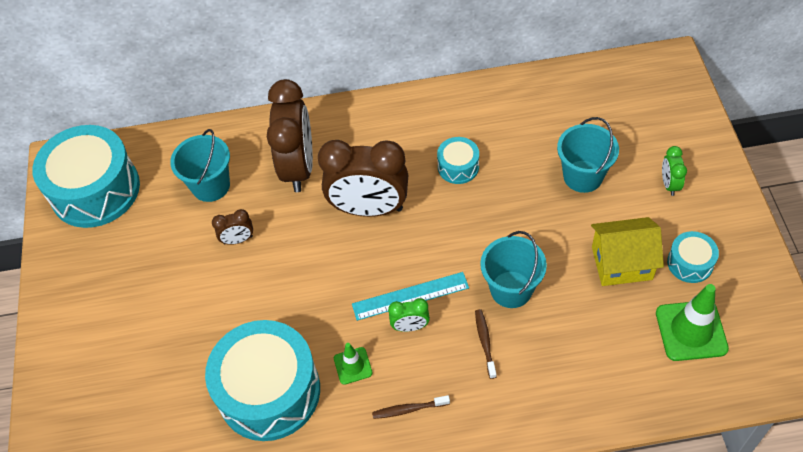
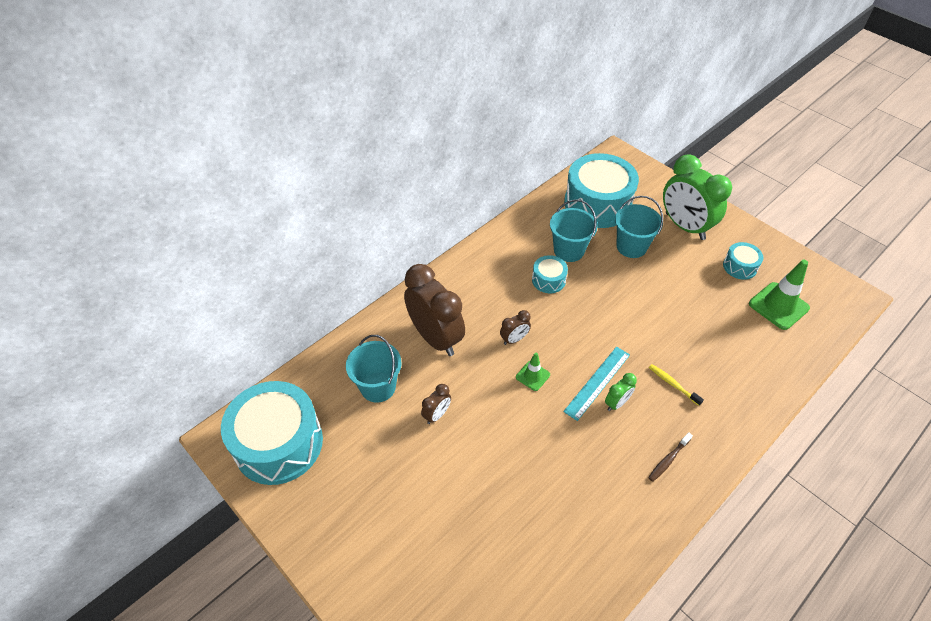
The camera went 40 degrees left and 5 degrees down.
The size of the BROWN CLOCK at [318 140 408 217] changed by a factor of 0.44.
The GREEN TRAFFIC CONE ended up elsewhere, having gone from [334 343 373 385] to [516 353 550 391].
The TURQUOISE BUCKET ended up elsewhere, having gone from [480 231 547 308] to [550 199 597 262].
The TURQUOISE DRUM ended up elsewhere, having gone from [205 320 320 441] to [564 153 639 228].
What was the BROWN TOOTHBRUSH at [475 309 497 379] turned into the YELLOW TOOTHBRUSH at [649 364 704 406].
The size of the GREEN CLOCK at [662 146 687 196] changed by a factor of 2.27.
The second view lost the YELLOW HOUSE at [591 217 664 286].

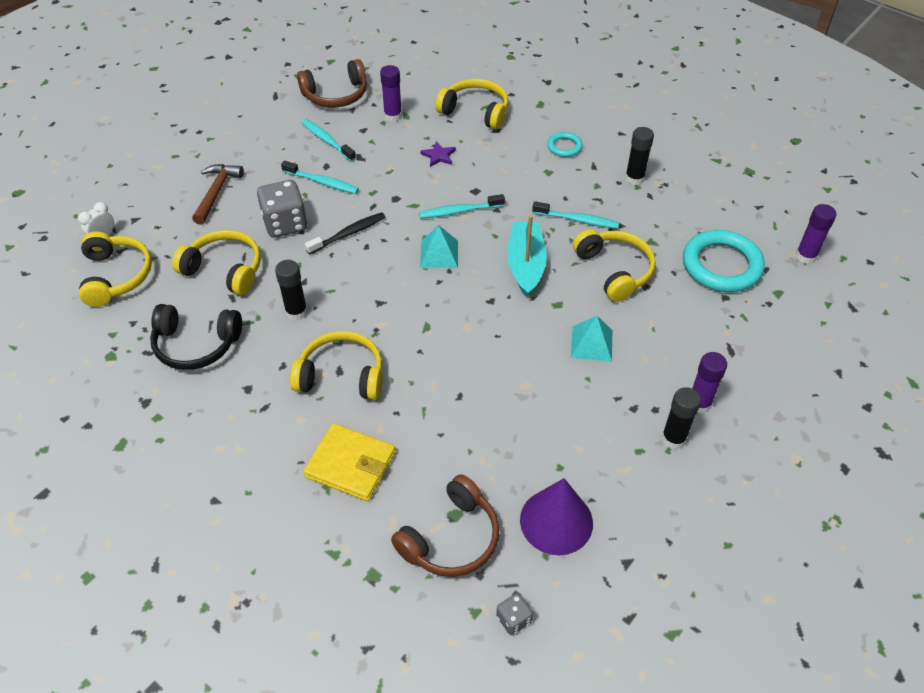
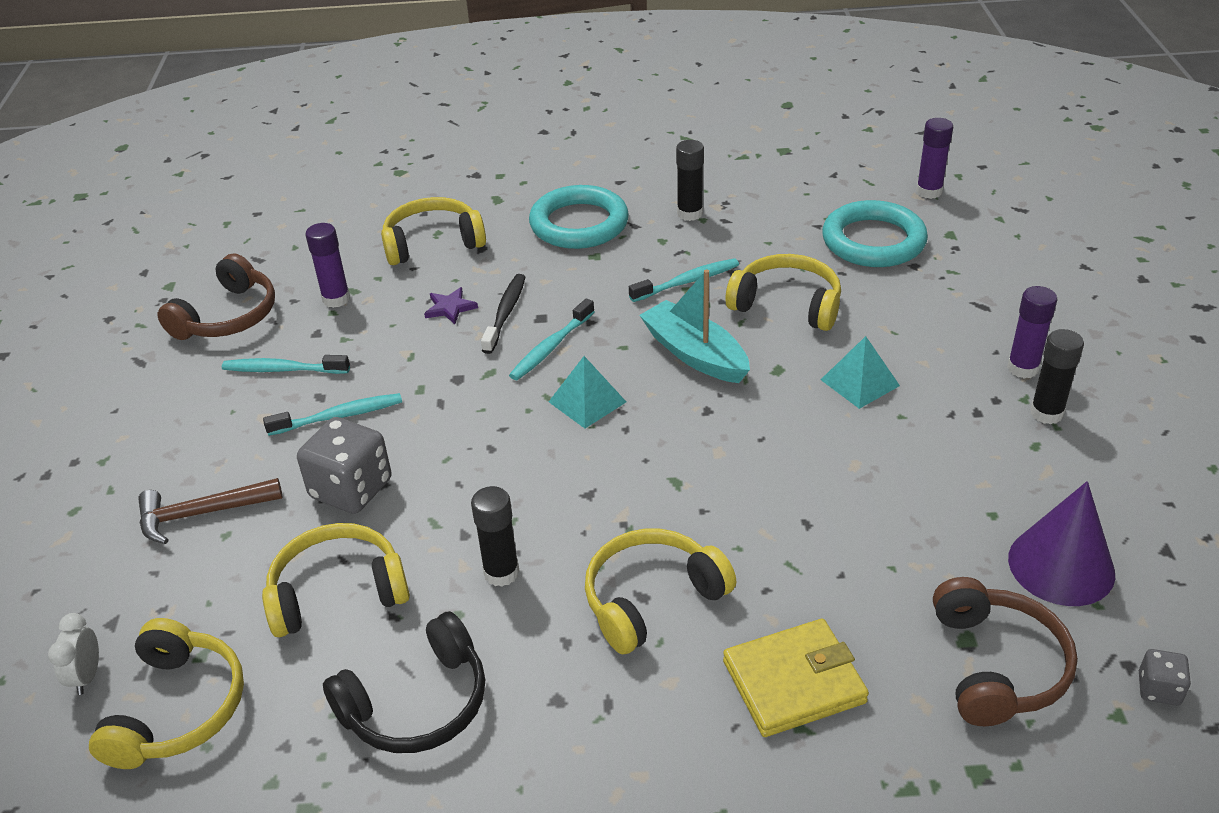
The camera went 40 degrees left and 10 degrees down.
The YELLOW HEADPHONES at [79 231 152 307] ended up facing another way, 60 degrees clockwise from before.
The BROWN HAMMER at [192 164 244 225] ended up facing another way, 75 degrees counterclockwise from before.
The BLACK TOOTHBRUSH ended up elsewhere, having gone from [305 212 385 255] to [481 274 525 354].
The size of the TURQUOISE RING at [547 132 583 157] changed by a factor of 2.02.

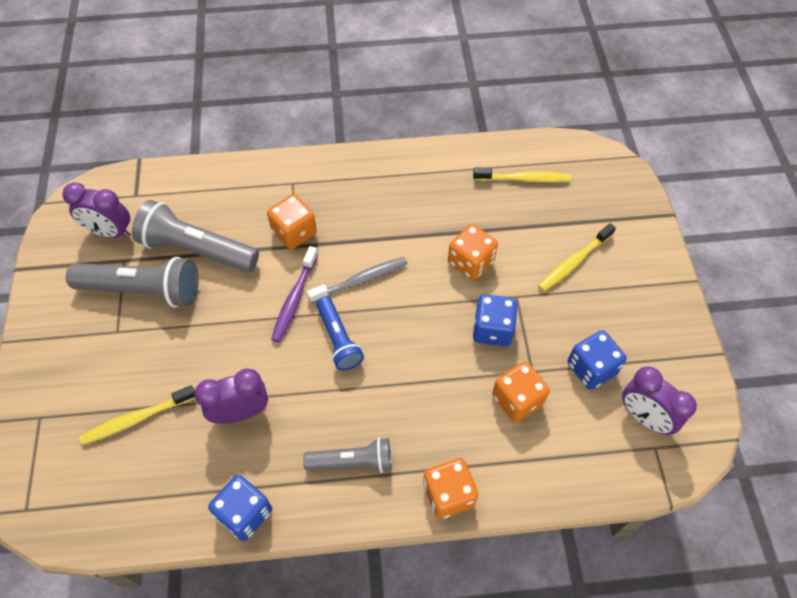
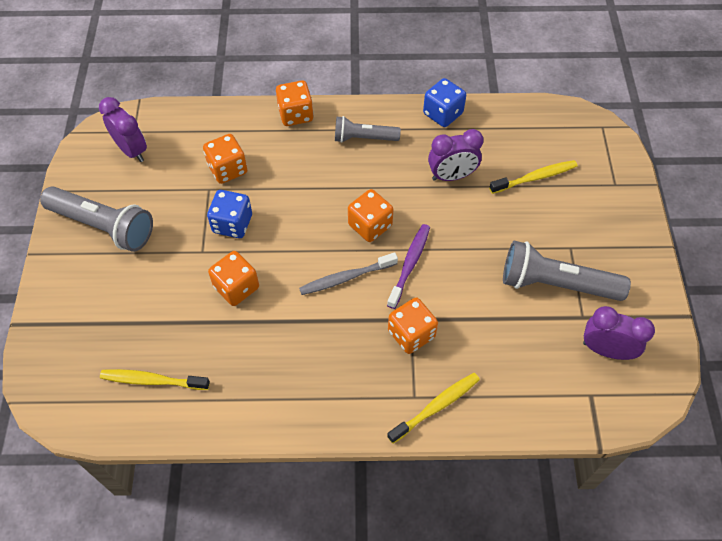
The camera went 175 degrees left and 0 degrees up.
The GREY FLASHLIGHT ended up elsewhere, having gone from [132 200 259 272] to [40 186 153 252].
Where the BLUE FLASHLIGHT stood at [316 297 364 371], the ORANGE DICE came to stand at [348 189 393 242].
The YELLOW TOOTHBRUSH ended up elsewhere, having gone from [538 223 616 292] to [387 373 480 444].
The second view lost the BLUE DICE at [567 330 627 390].

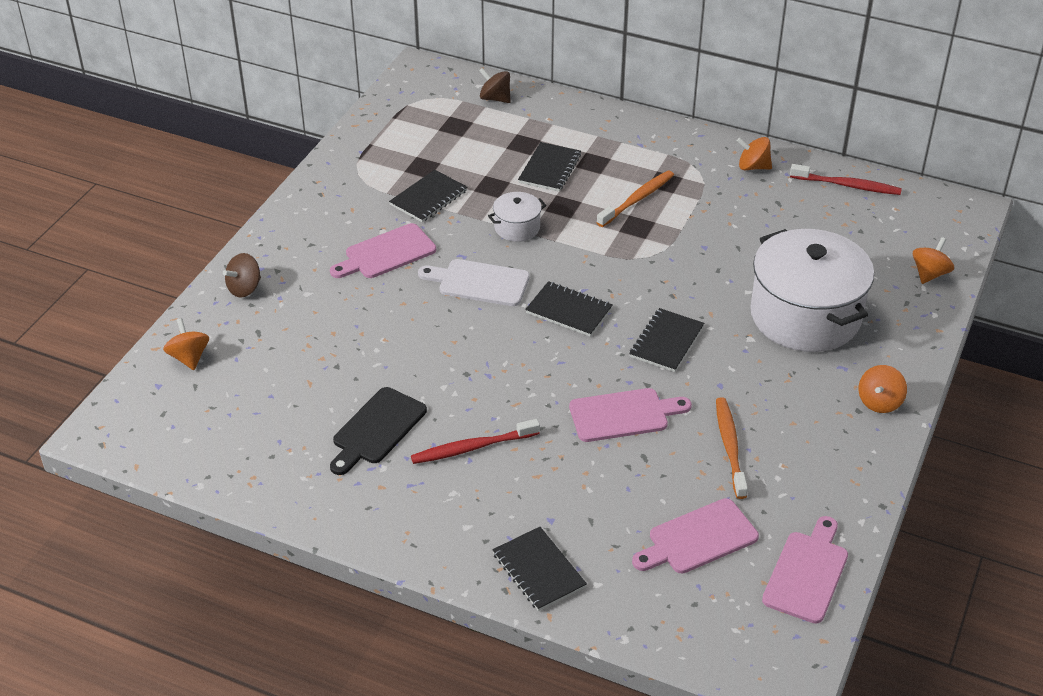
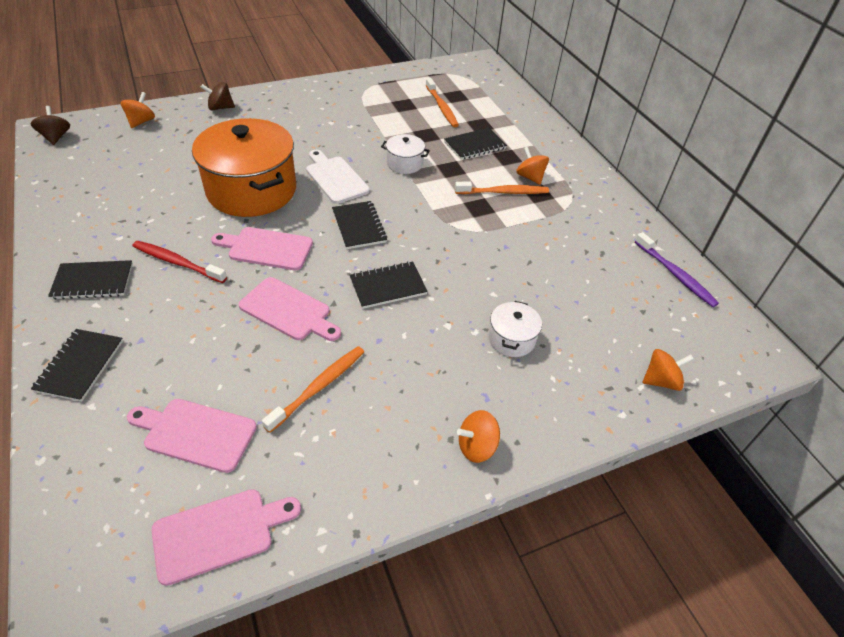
The camera went 40 degrees right and 5 degrees up.
The BROWN SPINNING TOP ended up elsewhere, having gone from [479 68 511 103] to [31 106 70 145].
The BLACK NOTEBOOK ended up elsewhere, having gone from [389 170 467 222] to [48 260 133 300].
The second view gained the ORANGE POT at [192 118 296 217].
The PINK CUTTING BOARD ended up elsewhere, having gone from [330 223 436 278] to [211 227 313 270].
The second view gained the ORANGE TOOTHBRUSH at [426 78 459 127].
The size of the WHITE POT at [750 229 874 352] changed by a factor of 0.44.
The ORANGE SPINNING TOP ended up elsewhere, having gone from [737 137 772 170] to [516 147 549 185].
What was the RED TOOTHBRUSH at [790 164 902 195] turned into the PURPLE TOOTHBRUSH at [635 232 719 307].
The second view lost the BLACK CUTTING BOARD at [330 387 427 475].

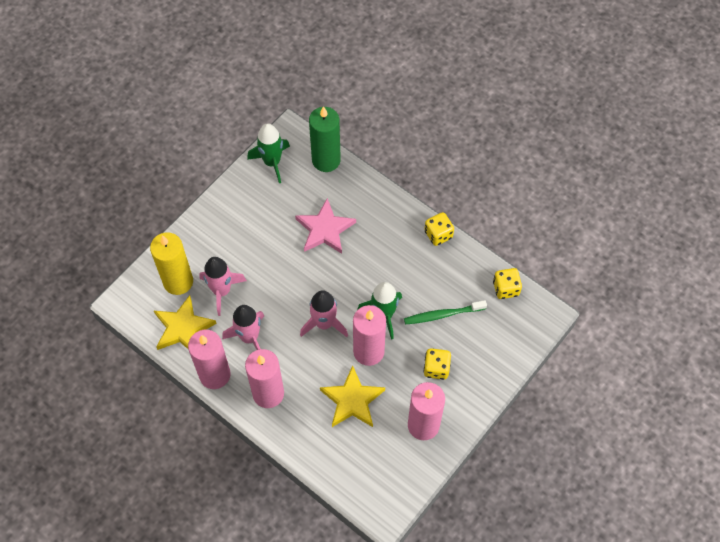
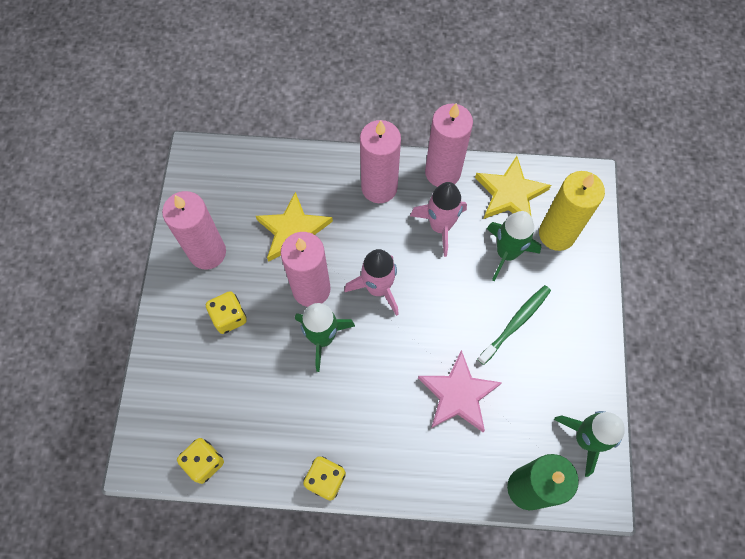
The camera went 145 degrees right and 5 degrees up.
The GREEN TOOTHBRUSH ended up elsewhere, having gone from [404 300 487 325] to [478 285 551 365].
What was the PINK ROCKET at [199 257 247 316] turned into the GREEN ROCKET at [487 211 541 282].

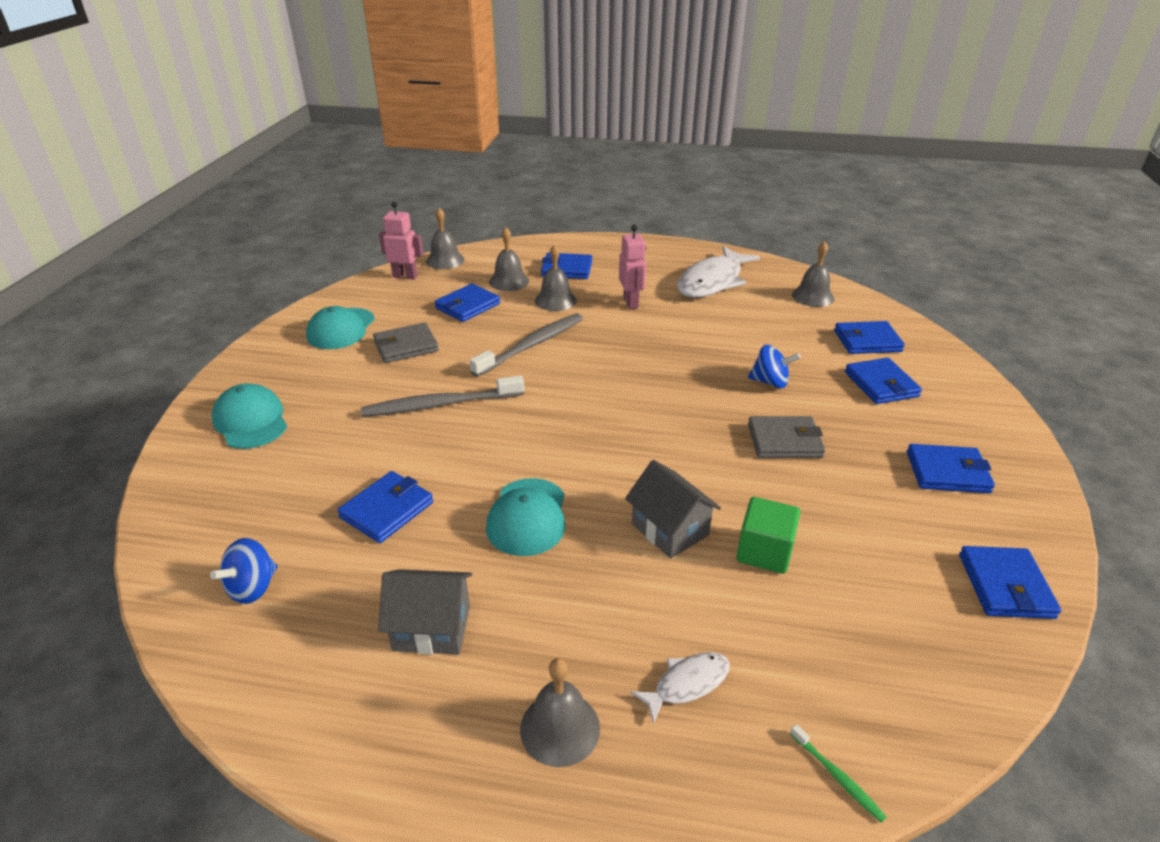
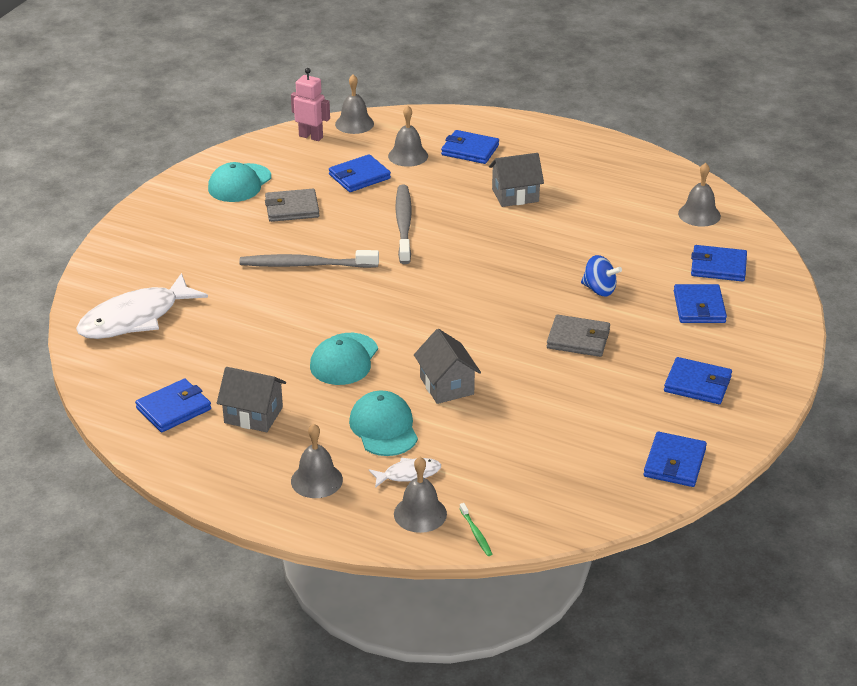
The camera went 15 degrees right and 0 degrees up.
The WHITE FISH ended up elsewhere, having gone from [677 246 760 298] to [76 273 208 339].
The BLUE WALLET ended up elsewhere, having gone from [337 471 433 543] to [135 379 211 432].
The TURQUOISE CAP ended up elsewhere, having gone from [212 384 287 449] to [349 390 418 456].
The GREY BELL ended up elsewhere, having gone from [535 244 577 311] to [394 457 447 533].
The GREY TOOTHBRUSH at [469 314 583 377] ended up facing another way, 60 degrees counterclockwise from before.
Where the PINK ROBOT stood at [619 225 646 309], the GREY HOUSE came to stand at [489 153 544 207].
The second view lost the BLUE SPINNING TOP at [210 538 278 604].
The second view lost the GREEN CUBE at [736 497 800 574].

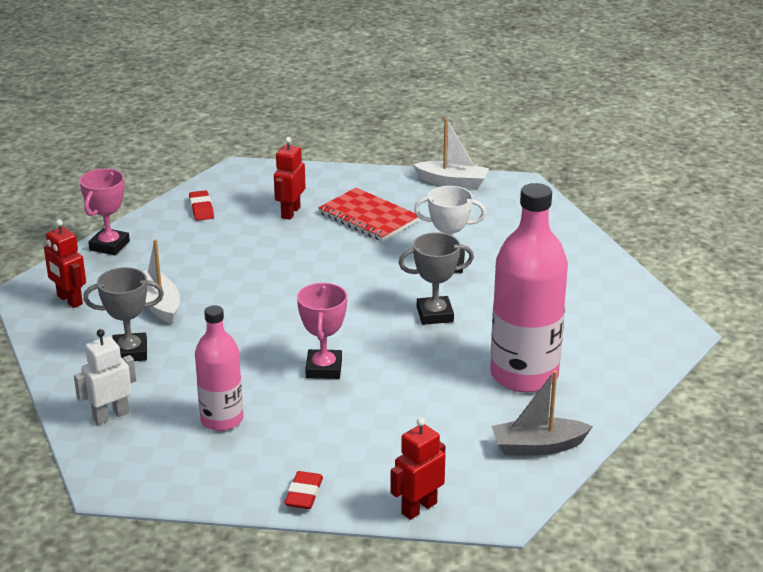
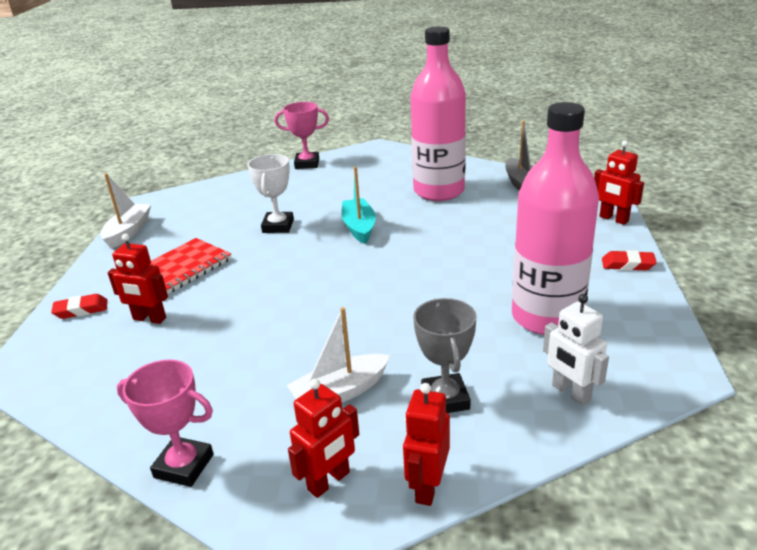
The camera went 90 degrees left and 0 degrees up.
The RED ERASER ended up elsewhere, having gone from [189 190 214 221] to [51 294 108 319].
The PINK TROPHY ended up elsewhere, having gone from [297 283 347 379] to [275 102 329 169].
Where the GREY TROPHY stood at [399 232 474 325], the TURQUOISE BOAT came to stand at [341 166 376 244].
The second view gained the RED ROBOT at [403 383 450 506].
The size of the PINK BOTTLE at [195 305 243 431] changed by a factor of 1.67.

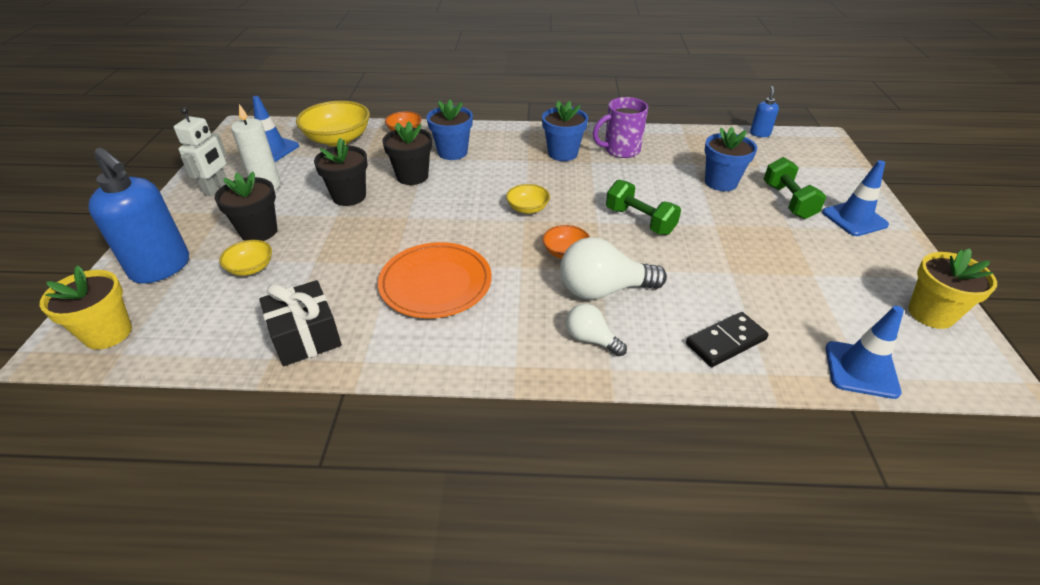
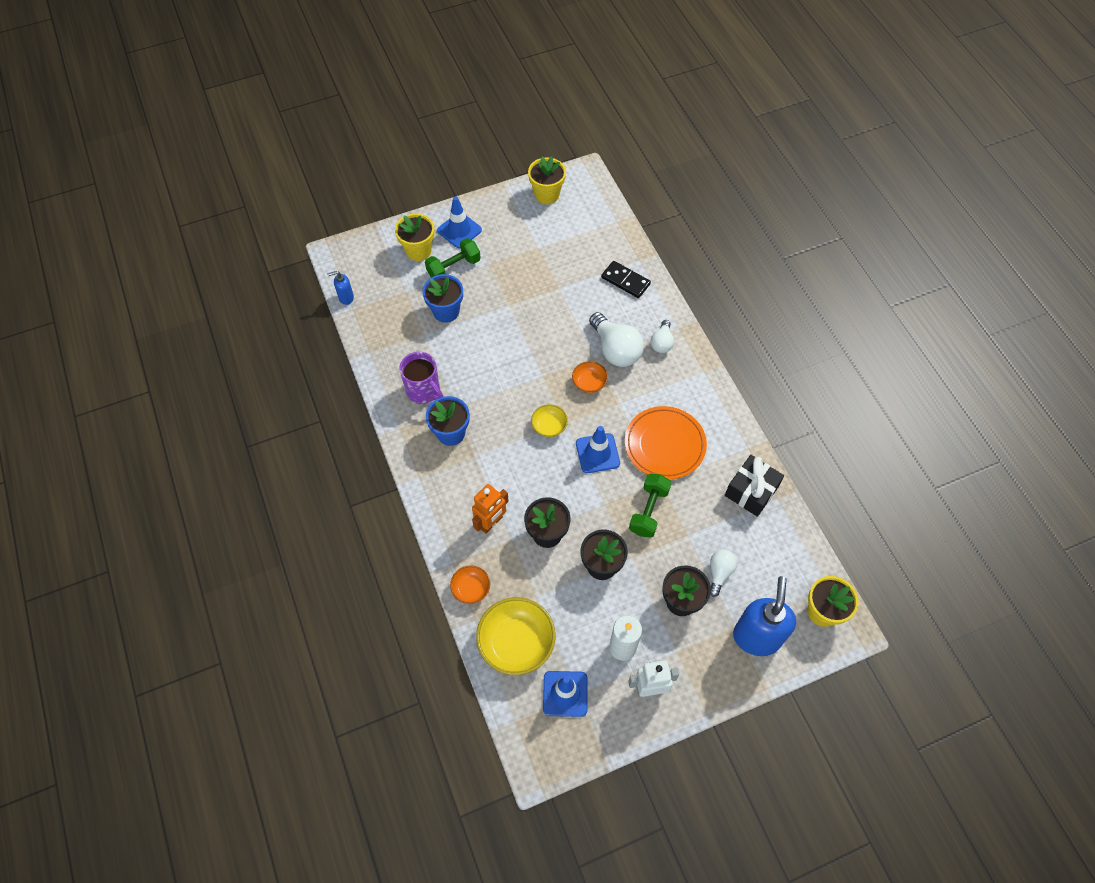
The camera went 115 degrees left and 20 degrees up.
The second view gained the YELLOW FLOWER POT at [395 213 435 261].
Where the BLUE FLOWER POT stood at [426 100 473 160], the ORANGE ROBOT came to stand at [472 484 509 534].
The BLUE TRAFFIC CONE ended up elsewhere, having gone from [826 306 904 399] to [576 426 620 473].
The GREEN DUMBBELL ended up elsewhere, having gone from [606 180 681 235] to [629 474 672 538].
Where the YELLOW BOWL stood at [219 240 272 276], the WHITE LIGHT BULB came to stand at [710 550 737 597].

